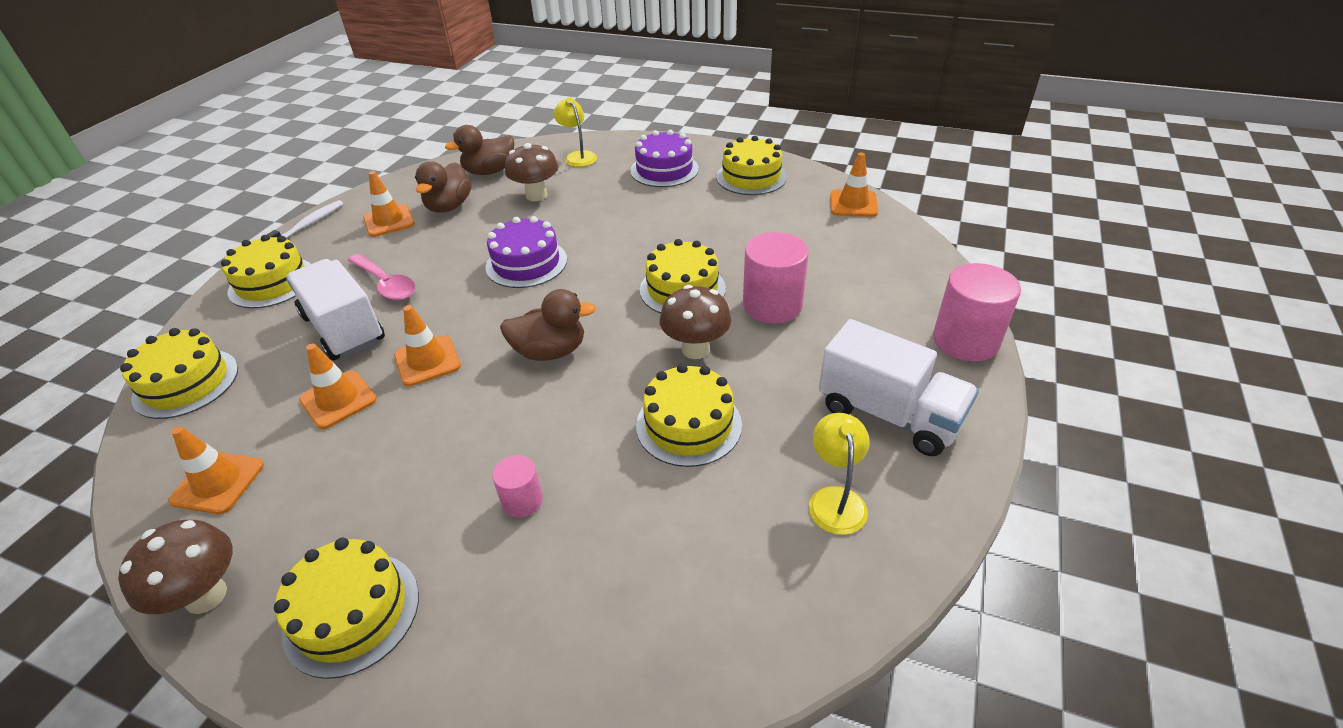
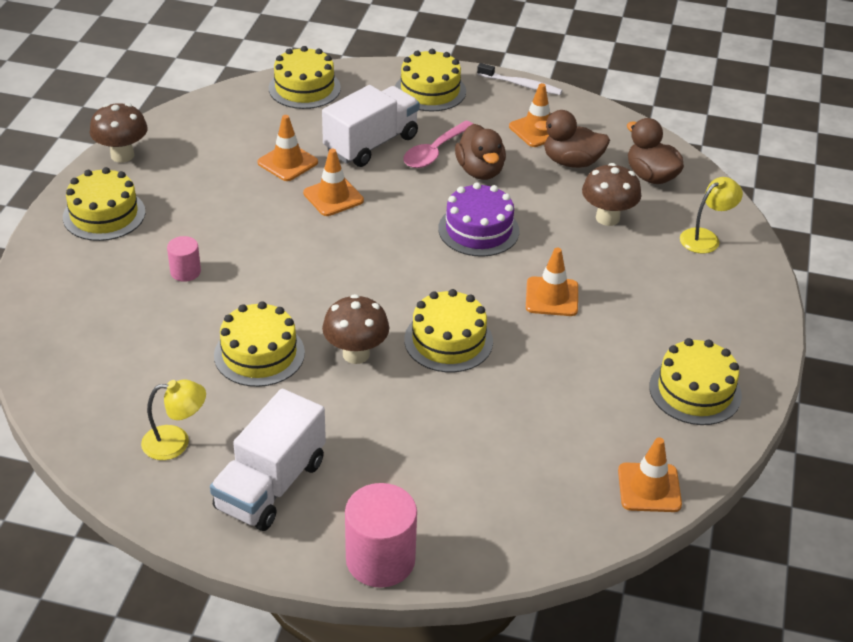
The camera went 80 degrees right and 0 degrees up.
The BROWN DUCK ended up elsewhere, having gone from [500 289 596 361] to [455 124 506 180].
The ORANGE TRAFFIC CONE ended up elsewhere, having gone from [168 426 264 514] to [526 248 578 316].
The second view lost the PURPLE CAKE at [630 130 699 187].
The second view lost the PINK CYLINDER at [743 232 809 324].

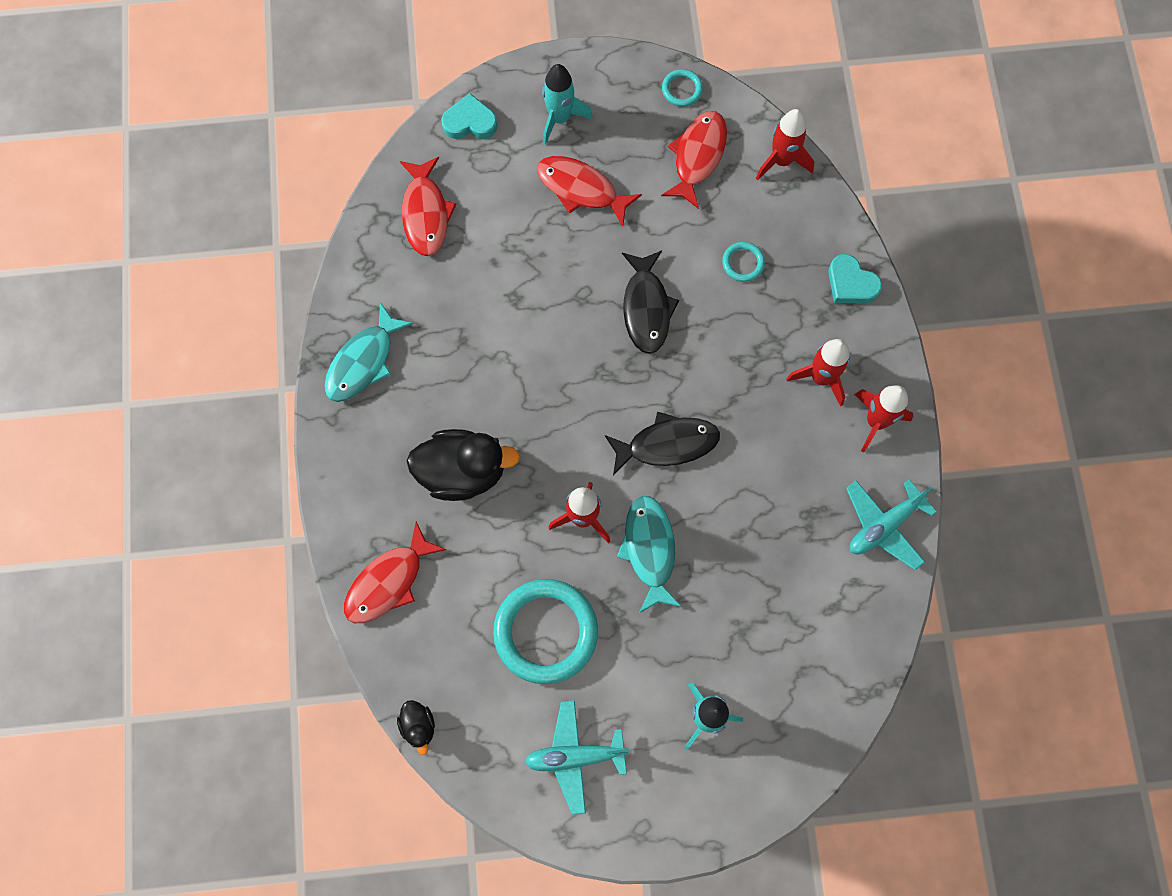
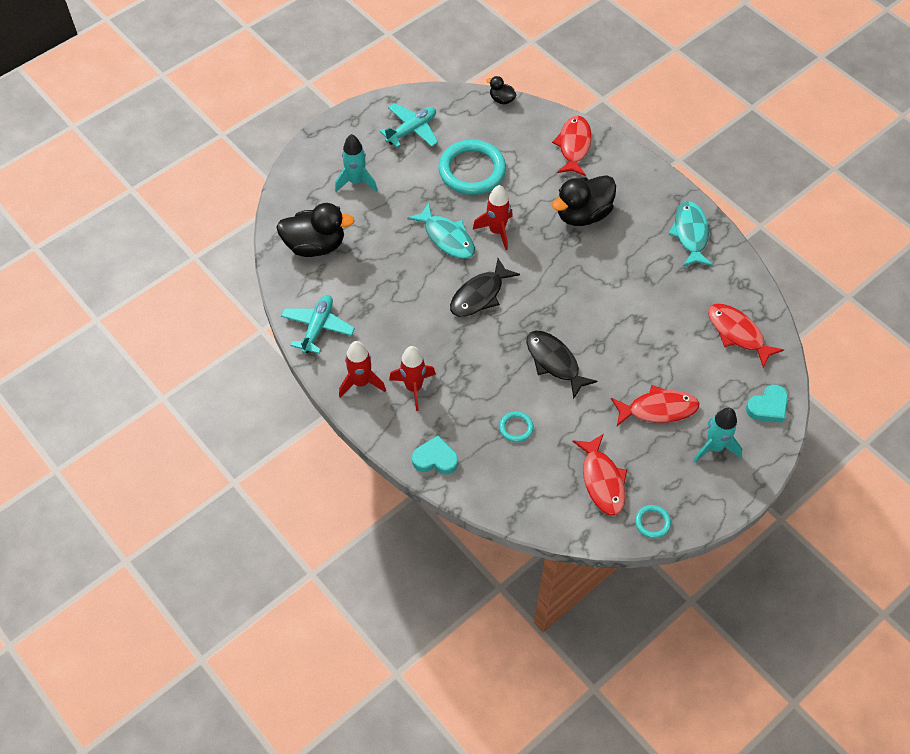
The camera went 145 degrees right and 15 degrees down.
The second view gained the BLACK DUCK at [276 203 355 257].
The second view lost the RED ROCKET at [756 109 814 181].

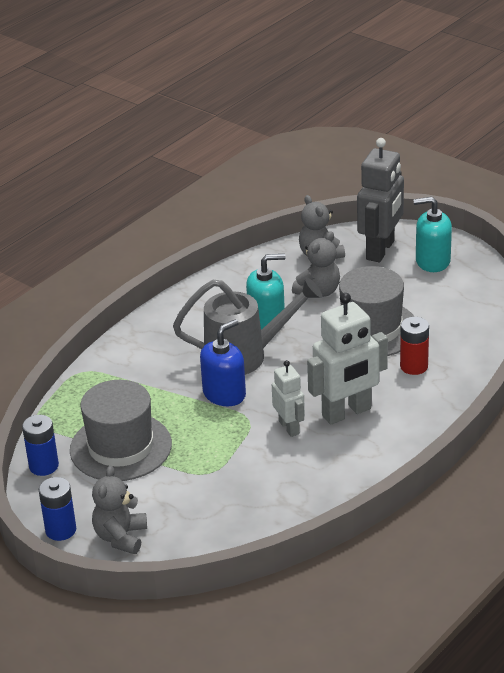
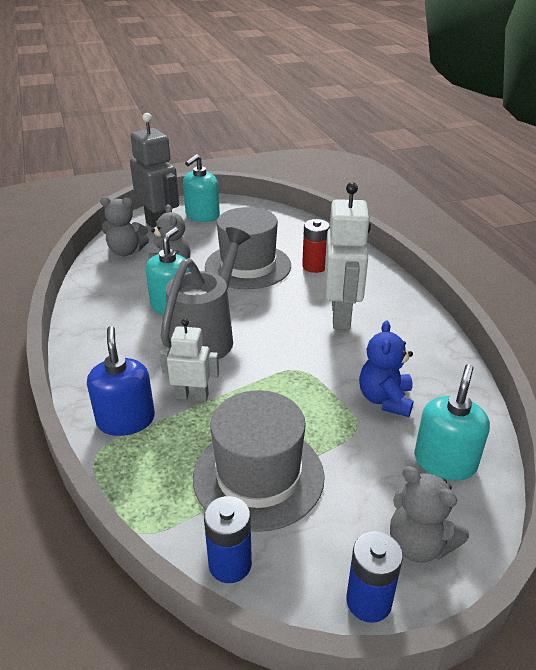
The camera went 60 degrees left and 0 degrees up.
The BLUE SOAP DISPENSER ended up elsewhere, having gone from [200 319 246 406] to [87 326 155 436].
The WHITE ROBOT ended up elsewhere, having gone from [272 360 305 437] to [160 319 219 401].
The second view gained the BLUE TEDDY BEAR at [359 320 414 417].
The second view gained the TURQUOISE SOAP DISPENSER at [414 364 490 481].

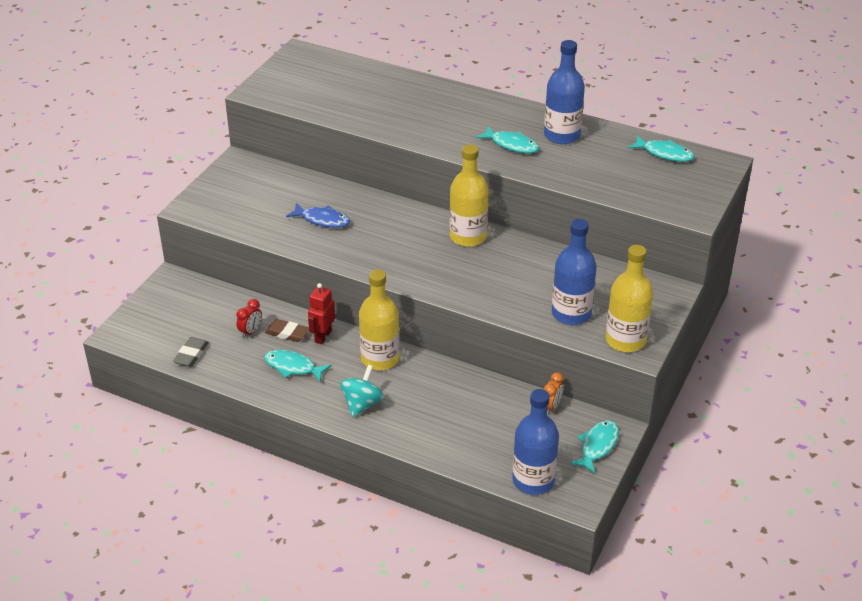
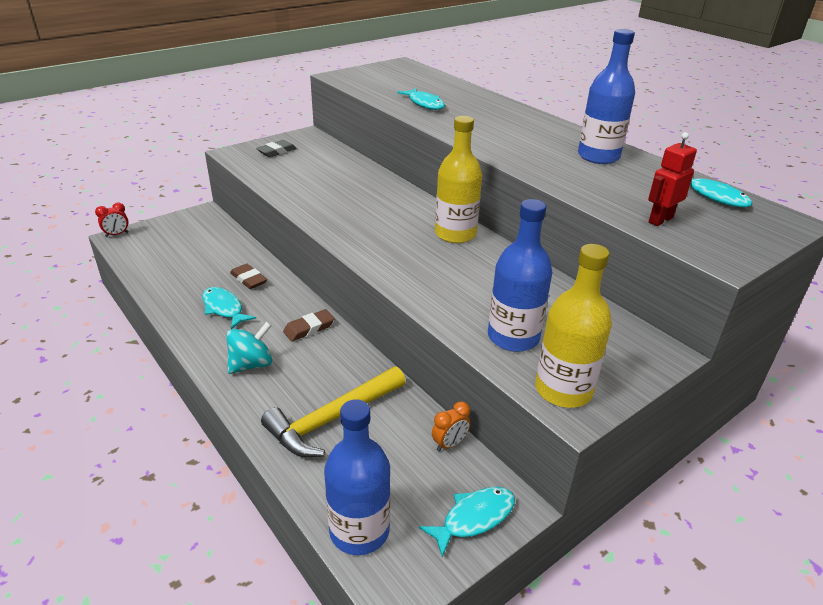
The camera went 25 degrees right and 5 degrees down.
The RED CLOCK ended up elsewhere, having gone from [236 299 262 338] to [95 202 129 237].
The GREY ERASER ended up elsewhere, having gone from [173 337 209 367] to [256 140 297 157].
The second view gained the YELLOW HAMMER at [261 367 406 457].
Where the YELLOW BOTTLE stood at [359 270 400 370], the BROWN ERASER came to stand at [283 309 334 341].
The TURQUOISE FISH ended up elsewhere, having gone from [476 126 539 153] to [397 88 445 110].
The RED ROBOT ended up elsewhere, having gone from [308 283 335 344] to [648 132 697 226].
The second view lost the BLUE FISH at [286 203 350 228].

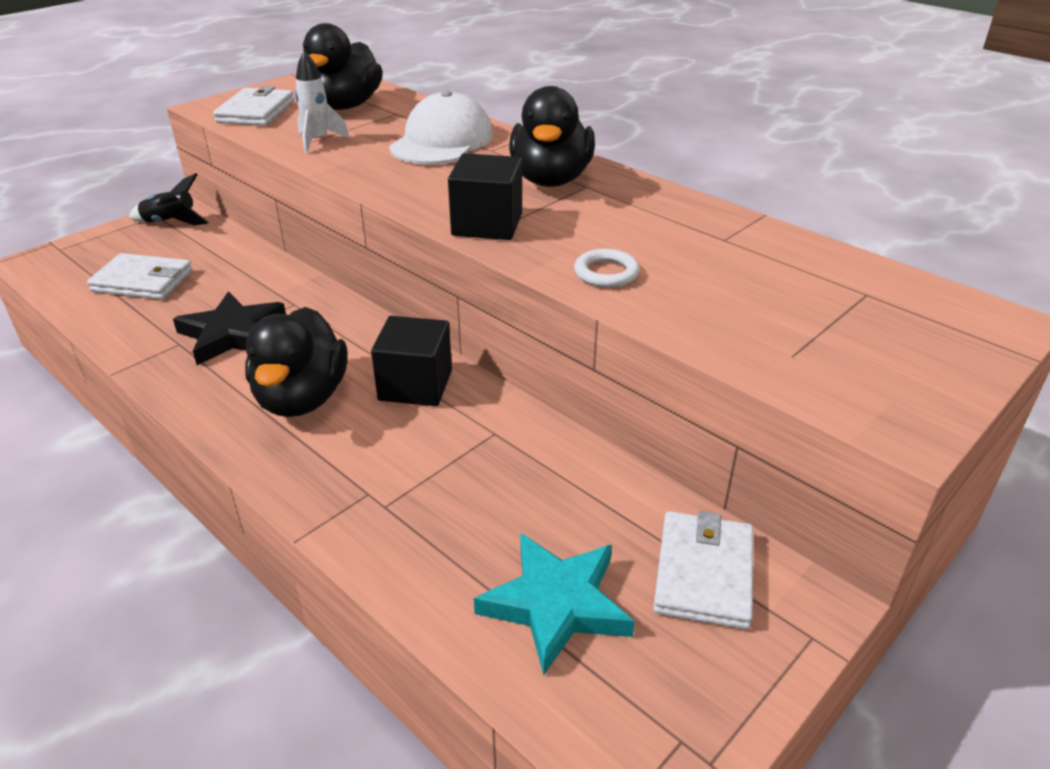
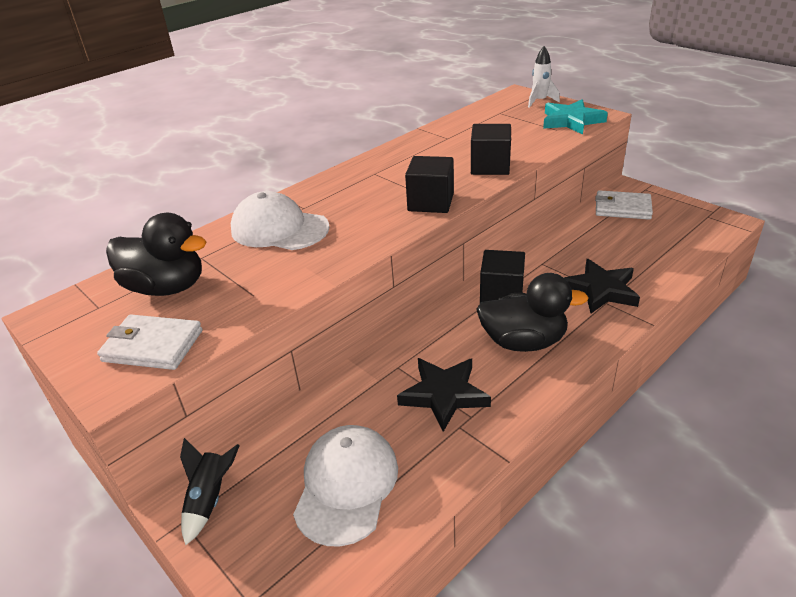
The camera went 85 degrees left and 0 degrees up.
Where the WHITE WALLET stood at [87 253 193 300], the WHITE CAP came to stand at [293 425 398 547].
Where the WHITE RING stood at [574 249 639 288], the BLACK CUBE came to stand at [471 124 511 175].
The WHITE ROCKET ended up elsewhere, having gone from [295 50 349 153] to [528 46 560 108].
The TURQUOISE STAR ended up elsewhere, having gone from [474 533 635 675] to [543 99 608 135].
The second view gained the BLACK STAR at [564 259 640 314].
The second view lost the BLACK DUCK at [509 86 595 187].

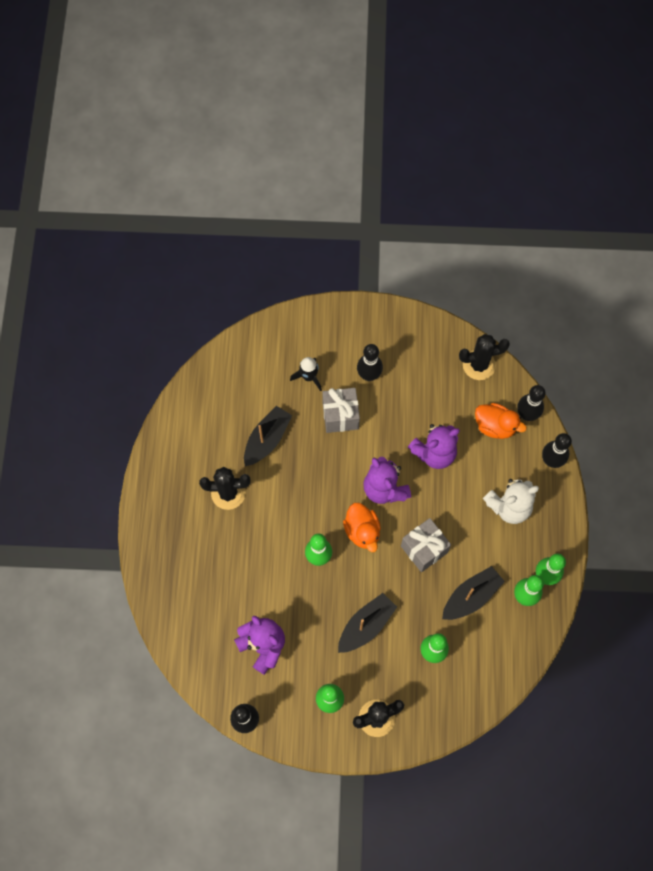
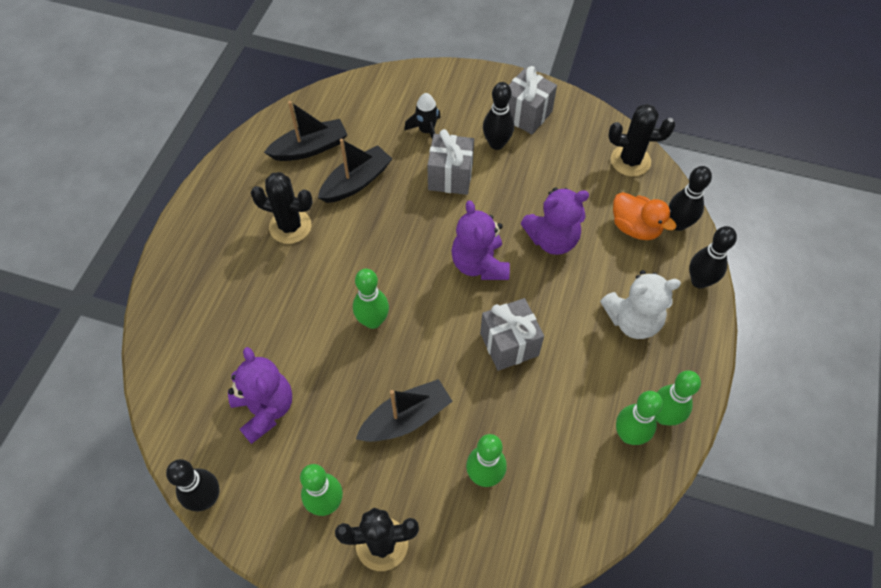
The camera went 15 degrees right and 10 degrees down.
The BLACK BOAT ended up elsewhere, having gone from [442 566 505 620] to [264 101 348 161].
The second view gained the GREY GIFT at [508 66 557 134].
The second view lost the ORANGE DUCK at [343 503 381 552].

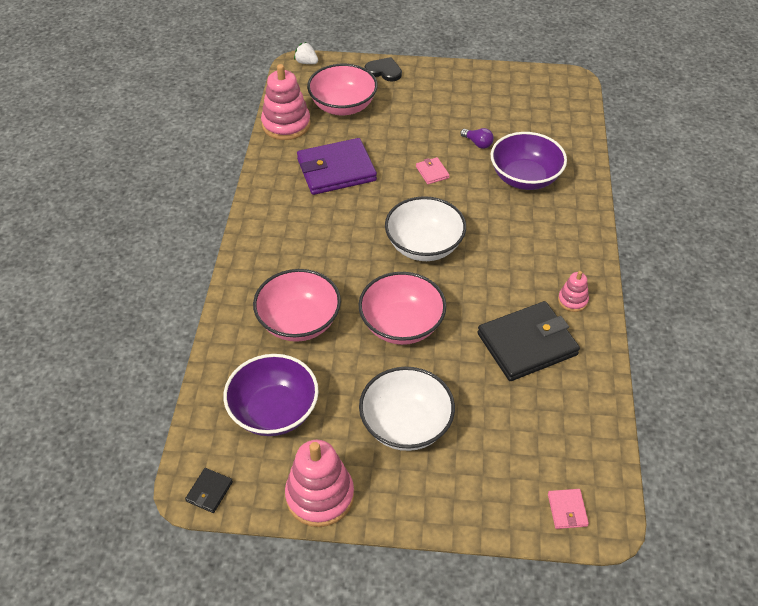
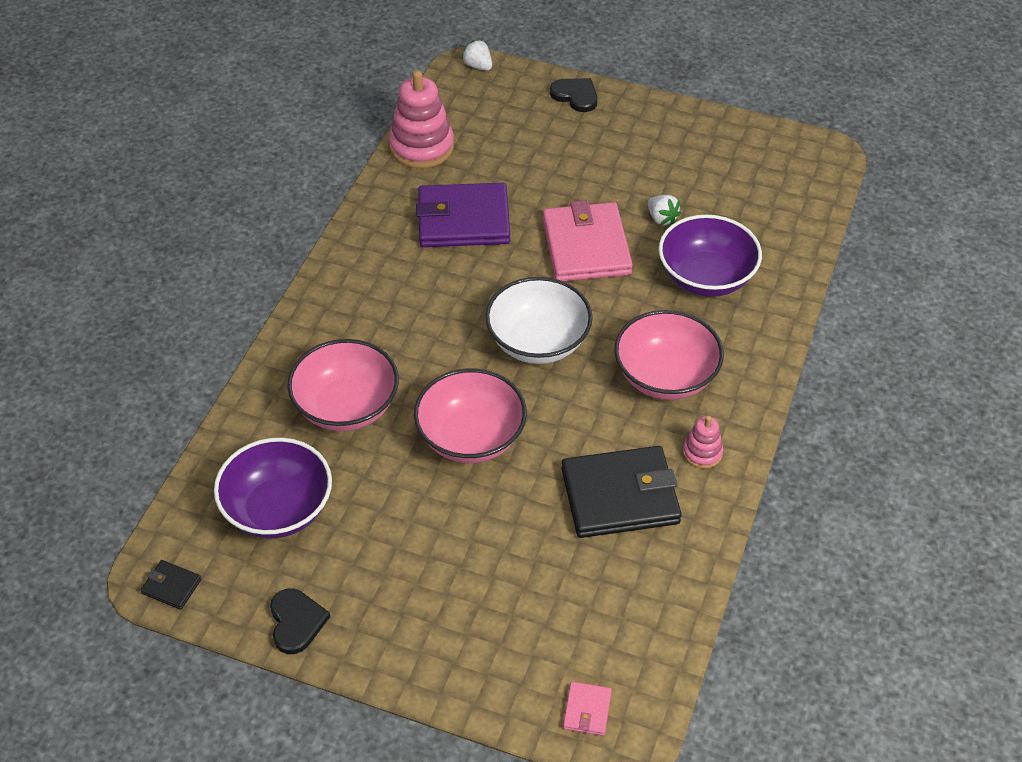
The camera went 15 degrees right and 0 degrees up.
The BLACK WALLET at [185 468 233 513] ended up facing another way, 75 degrees clockwise from before.
Where the PINK STACKING TOY stood at [285 440 354 527], the BLACK HEART came to stand at [270 588 330 654].
The size of the PINK WALLET at [416 157 450 184] changed by a factor of 2.32.
The PINK BOWL ended up elsewhere, having gone from [307 64 378 115] to [614 310 724 400].
Where the PURPLE LIGHT BULB stood at [460 128 494 149], the WHITE STRAWBERRY came to stand at [648 195 682 226].
The second view lost the WHITE BOWL at [359 367 455 451].

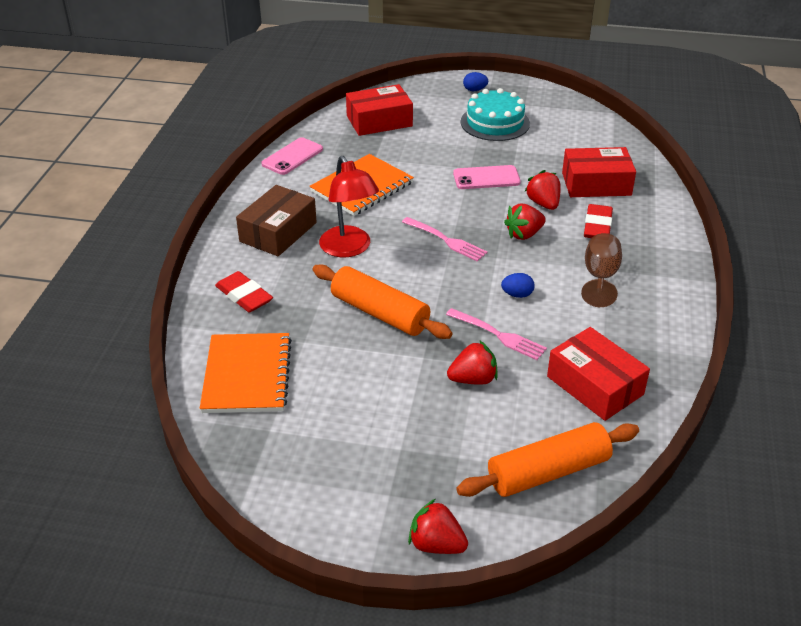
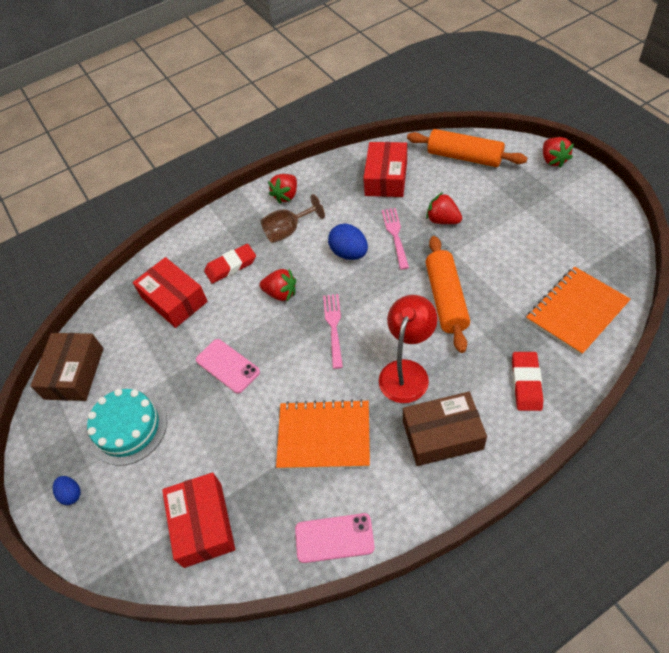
The camera went 125 degrees left and 15 degrees up.
The second view gained the BROWN BOX at [31 333 104 401].
The RED BOX at [346 84 413 136] ended up facing another way, 45 degrees clockwise from before.
The RED STRAWBERRY ended up elsewhere, having gone from [524 170 561 210] to [268 174 297 204].
The size of the BLUE EGG at [501 273 535 298] changed by a factor of 1.70.

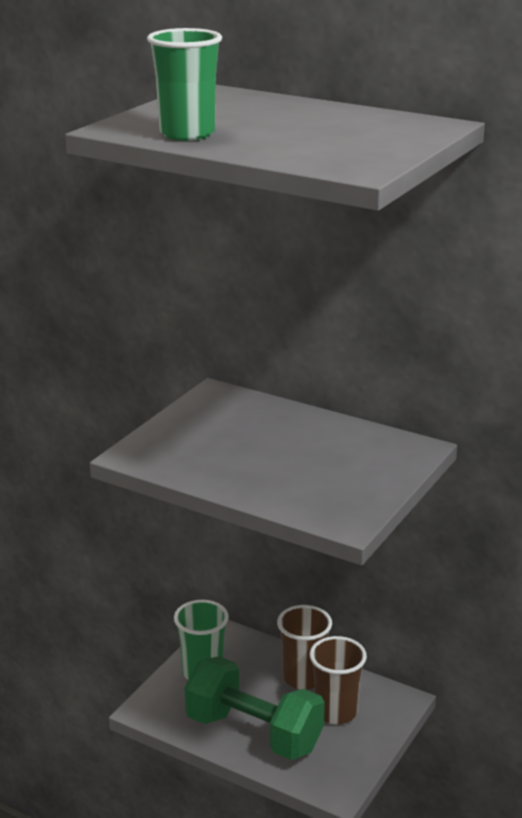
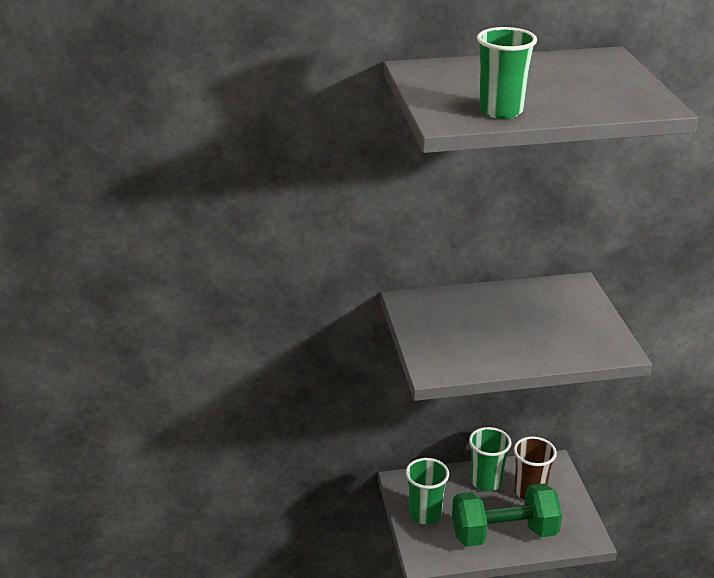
The camera went 40 degrees left and 5 degrees up.
What was the BROWN CUP at [277 605 332 690] turned into the GREEN CUP at [469 427 511 491].

